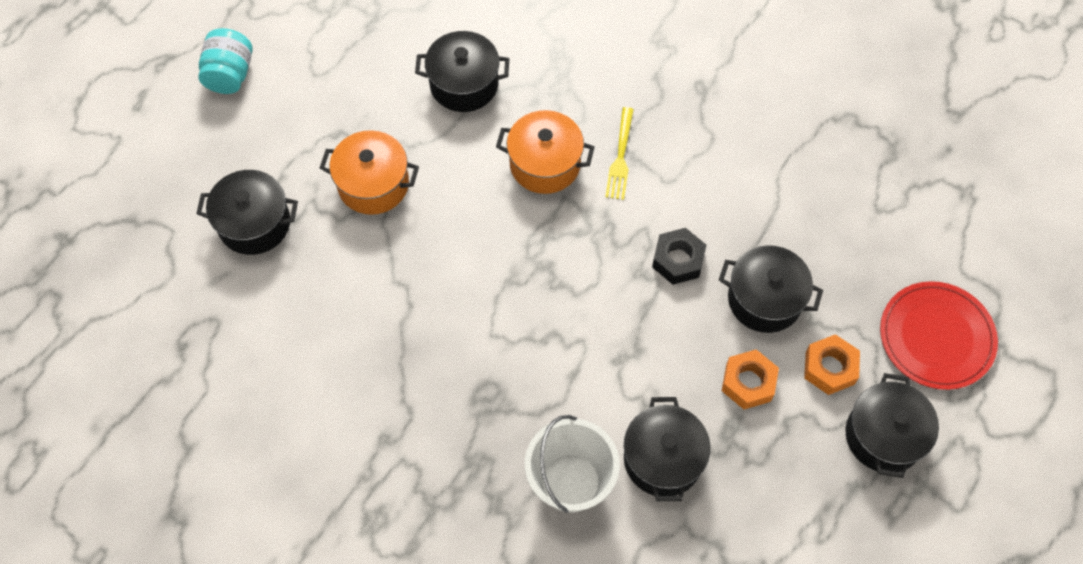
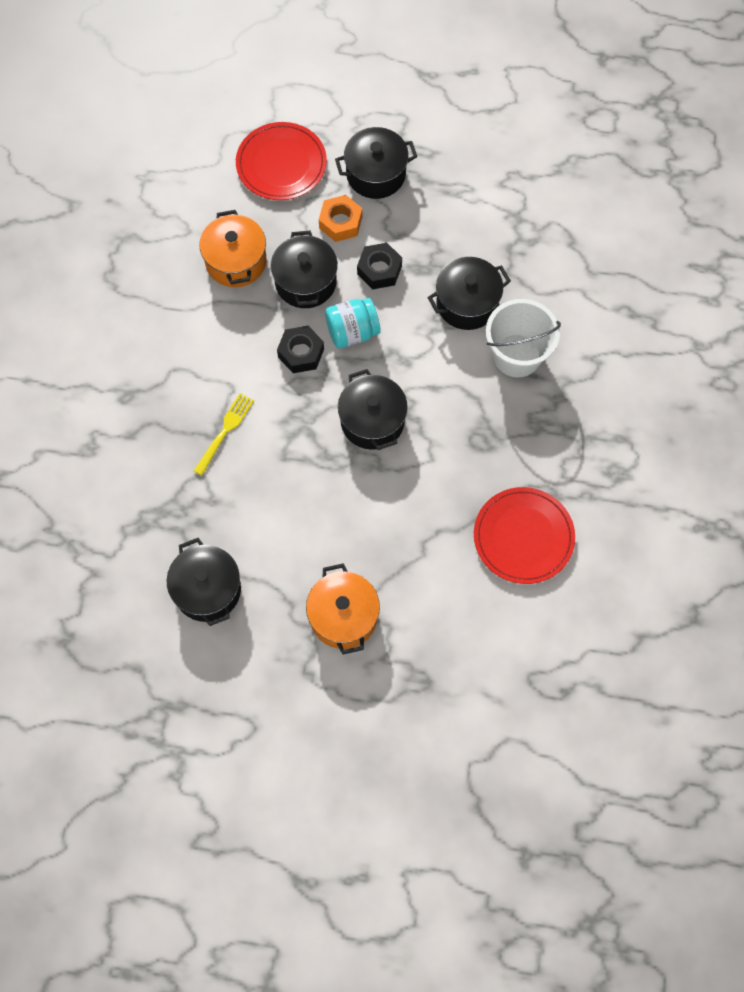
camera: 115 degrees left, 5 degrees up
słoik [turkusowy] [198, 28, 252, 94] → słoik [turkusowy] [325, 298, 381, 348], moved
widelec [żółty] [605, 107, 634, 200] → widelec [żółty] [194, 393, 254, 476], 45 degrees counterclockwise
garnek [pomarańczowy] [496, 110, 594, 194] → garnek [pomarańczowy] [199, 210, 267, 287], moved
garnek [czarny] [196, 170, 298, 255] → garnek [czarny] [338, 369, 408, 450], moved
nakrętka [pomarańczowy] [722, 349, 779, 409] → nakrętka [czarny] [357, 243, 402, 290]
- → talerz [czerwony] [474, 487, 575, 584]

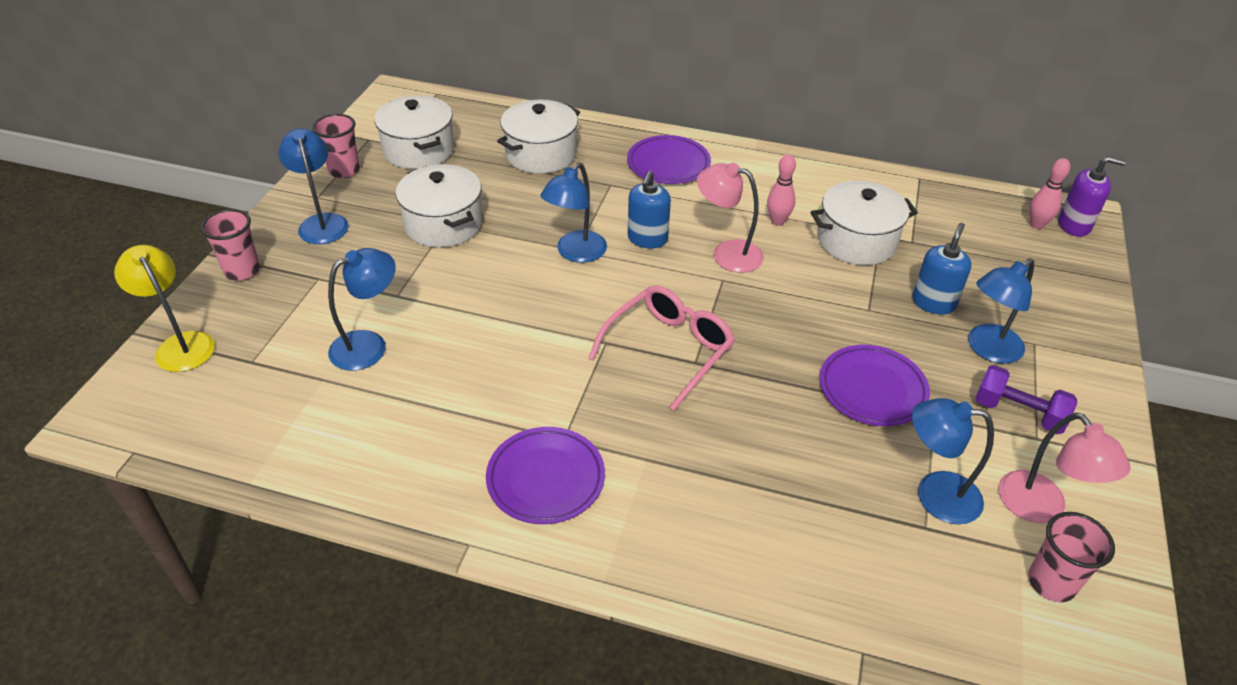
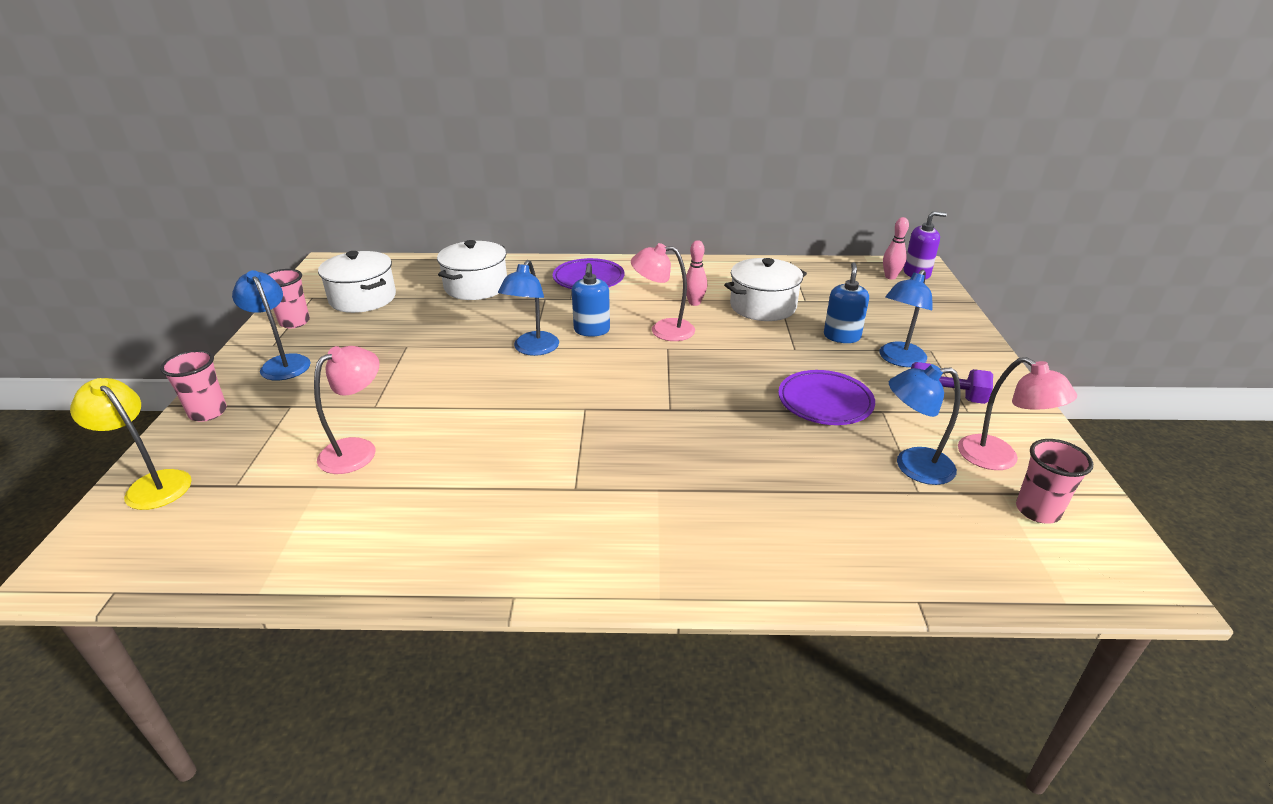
camera: 15 degrees left, 10 degrees down
garnek [biały] [395, 164, 483, 247] → -
lampka [niebieski] [328, 248, 396, 371] → lampka [różowy] [314, 346, 379, 474]
okulary [różowy] [588, 285, 735, 411] → -
talerz [fioletowy] [486, 427, 605, 524] → -

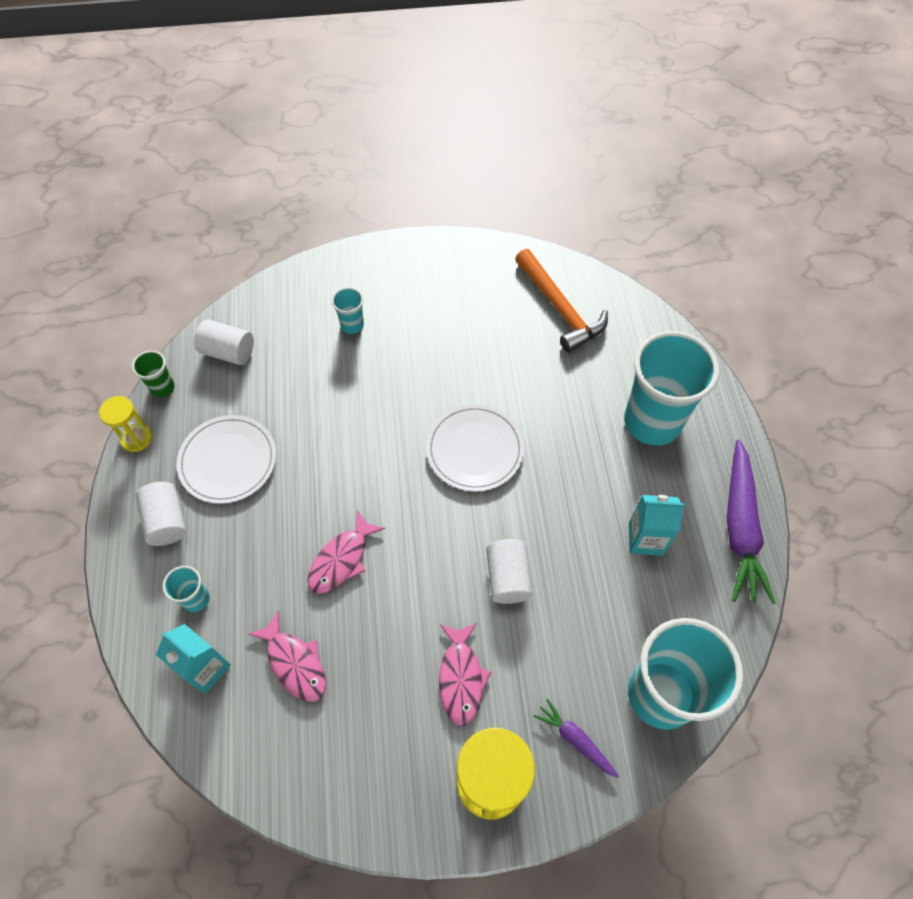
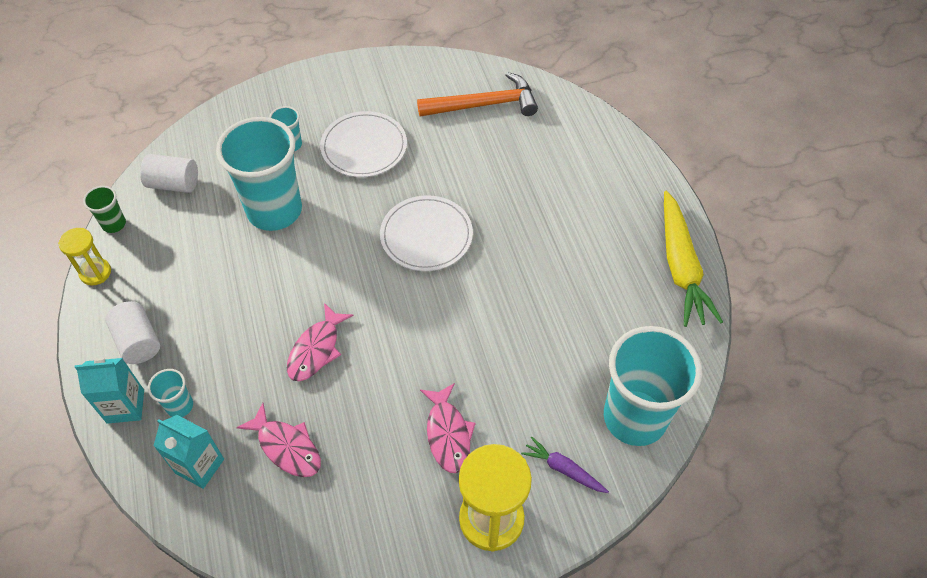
camera: 10 degrees left, 5 degrees down
młotek [pomarańczowy] [515, 249, 608, 353] → młotek [pomarańczowy] [417, 72, 538, 116], 60 degrees counterclockwise
szklanka [turkusowy] [624, 331, 719, 446] → szklanka [turkusowy] [216, 117, 302, 231], moved
talerz [biały] [176, 415, 276, 504] → talerz [biały] [320, 111, 407, 177], moved
marchewka [fioletowy] [727, 439, 776, 604] → marchewka [żółty] [664, 191, 723, 327]
karton mleka [turkusowy] [629, 495, 685, 556] → karton mleka [turkusowy] [75, 358, 144, 424], moved
walec [biały] [486, 539, 533, 604] → -

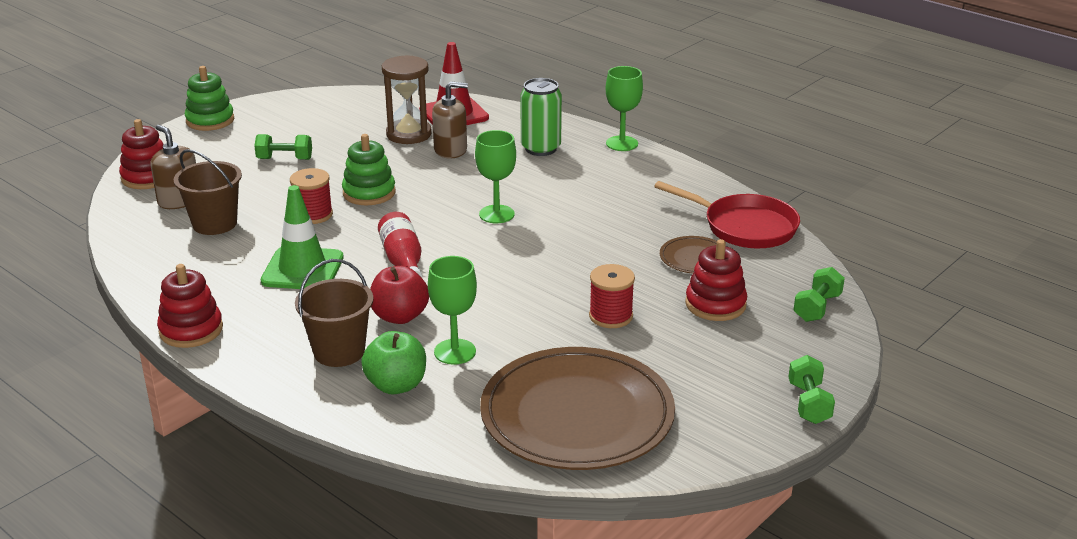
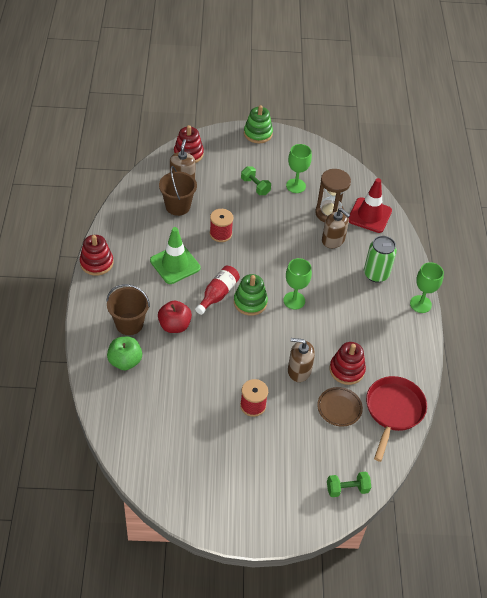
camera: 45 degrees right, 20 degrees up
zabawka nakładanka [zielony] [342, 134, 396, 205] → zabawka nakładanka [zielony] [234, 274, 268, 316], moved
patelnia [czerwony] [654, 181, 800, 248] → patelnia [czerwony] [366, 376, 427, 462], 150 degrees counterclockwise
zabawka nakładanka [czerwony] [685, 239, 747, 321] → zabawka nakładanka [czerwony] [330, 342, 366, 385], moved
kielich [zielony] [428, 256, 477, 364] → kielich [zielony] [286, 144, 312, 193], moved
talerz [brązowy] [480, 347, 675, 470] → -
hantel [zielony] [788, 355, 835, 424] → -
- → dozownik mydła [brązowy] [288, 338, 315, 382]

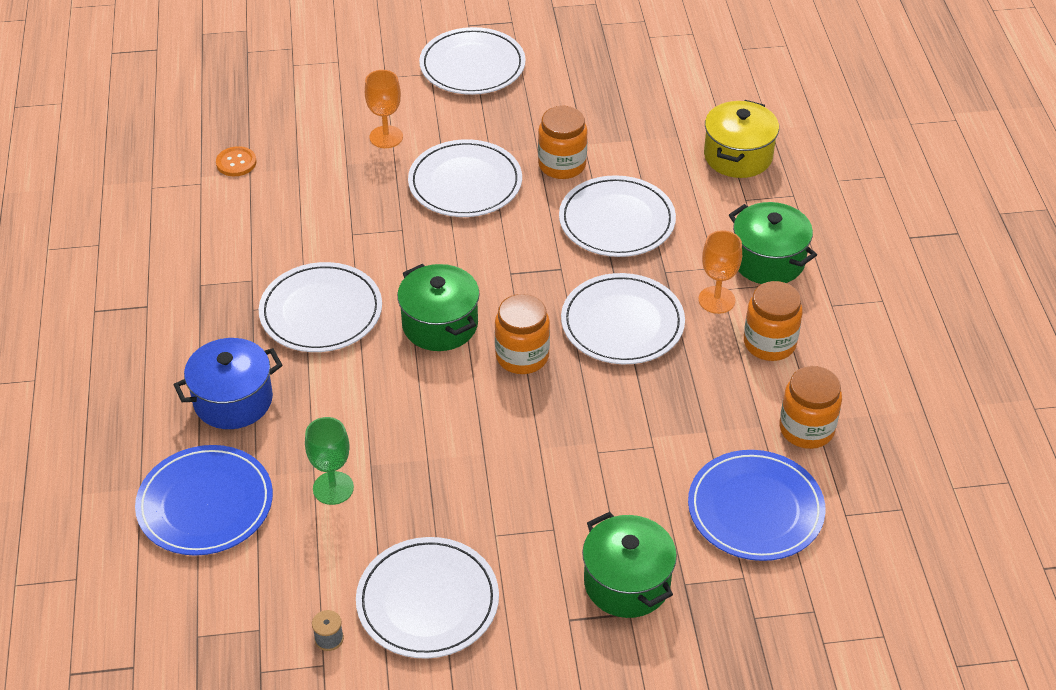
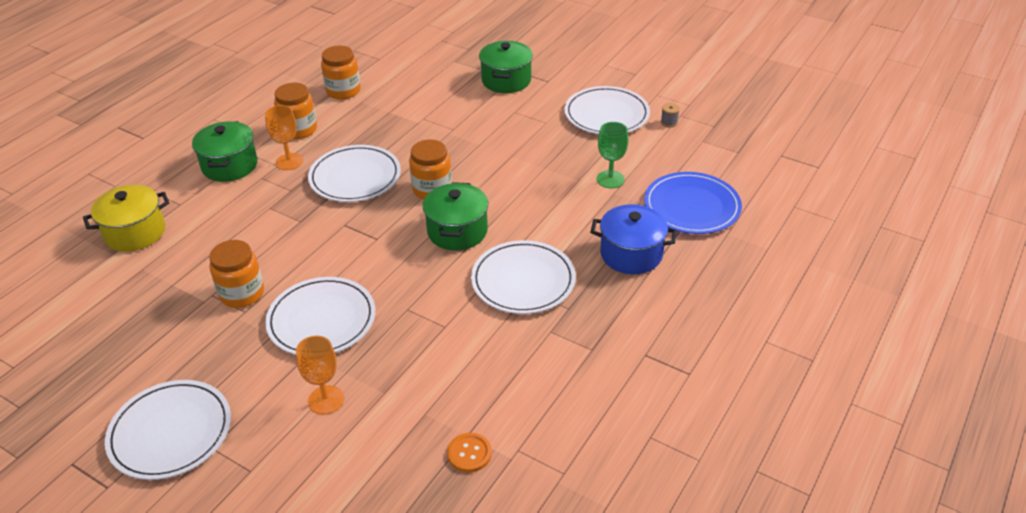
camera: 140 degrees left, 5 degrees down
talerz [biały] [559, 175, 676, 257] → -
talerz [niebieski] [688, 450, 825, 561] → -

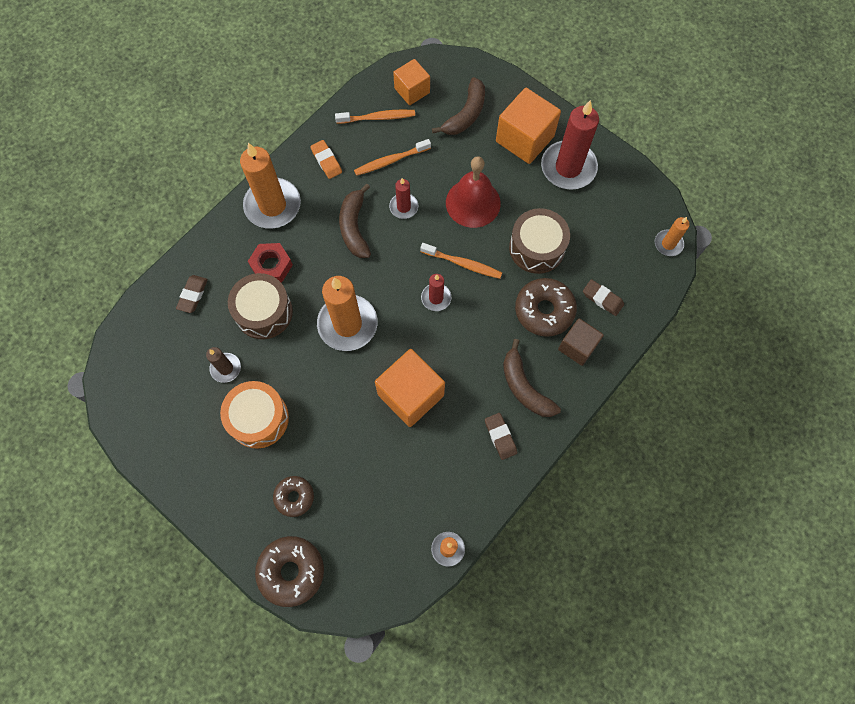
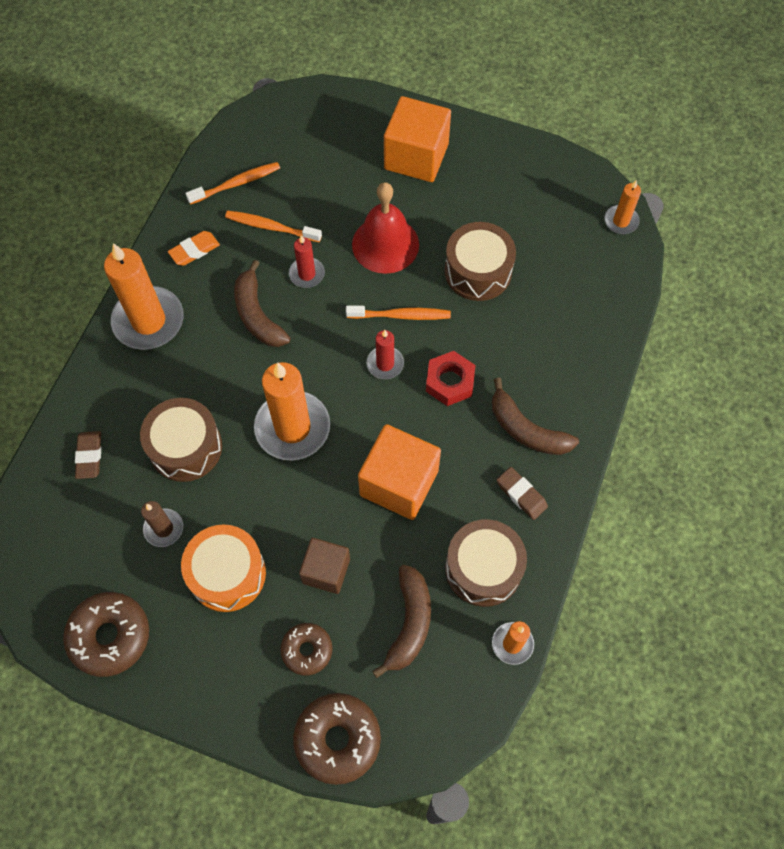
camera: 20 degrees left, 5 degrees down
sześcian [pomarańczowy] [393, 59, 430, 105] → -
banan [brązowy] [432, 77, 485, 135] → banan [brązowy] [372, 565, 431, 678], moved
świeca [czerwony] [541, 100, 599, 190] → -
szczoteczka do zębów [pomarańczowy] [354, 139, 431, 176] → szczoteczka do zębów [pomarańczowy] [225, 211, 322, 242], 60 degrees clockwise
gumka do mazania [pomarańczowy] [310, 140, 342, 179] → gumka do mazania [pomarańczowy] [168, 231, 220, 266], 75 degrees counterclockwise
nakrętka [czerwony] [248, 243, 293, 282] → nakrętka [czerwony] [426, 351, 475, 406], moved
donut [brązowy] [515, 278, 577, 337] → donut [brązowy] [63, 592, 149, 677], moved
gumka do mazania [brązowy] [583, 279, 624, 316] → -
sześcian [brązowy] [558, 318, 604, 366] → sześcian [brązowy] [299, 538, 350, 594], moved
- → bęben [brązowy] [445, 519, 527, 607]

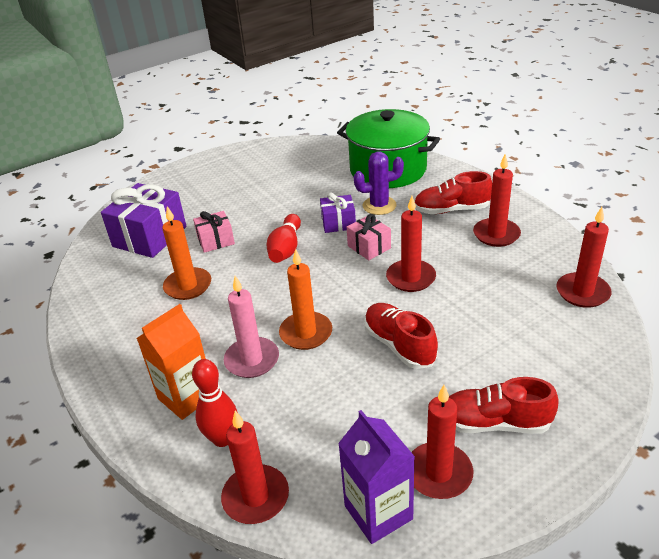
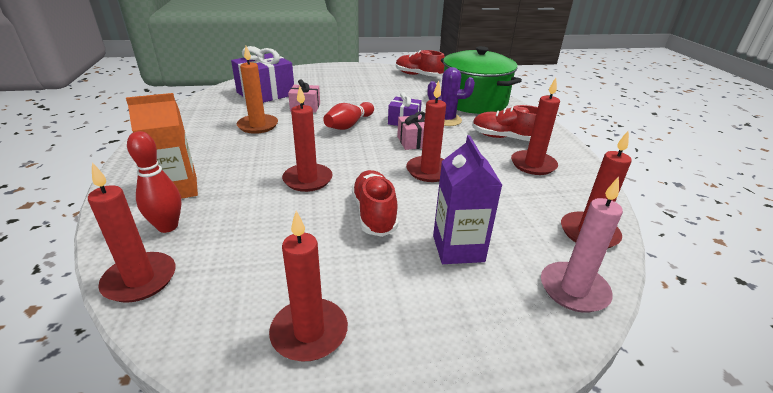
camera: 20 degrees right, 5 degrees down
świeca [pomarańczowy] [279, 249, 332, 350] → świeca [czerwony] [282, 86, 333, 192]
świeca [różowy] [224, 276, 279, 378] → świeca [różowy] [541, 177, 623, 313], moved
but [czerwony] [449, 377, 559, 434] → but [czerwony] [396, 50, 445, 77], moved
karton mleka [fioletowy] [338, 410, 415, 544] → karton mleka [fioletowy] [433, 135, 502, 264], moved

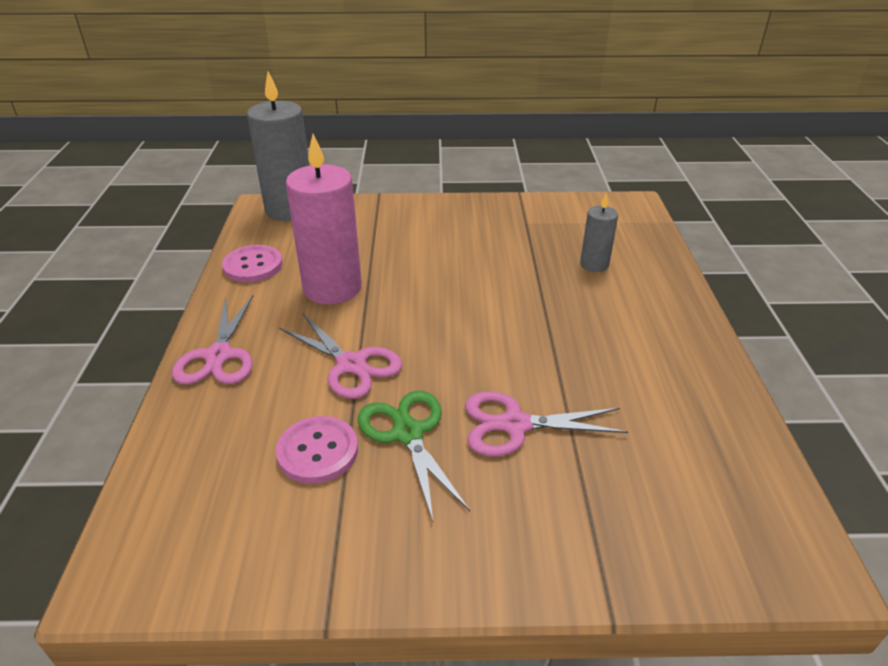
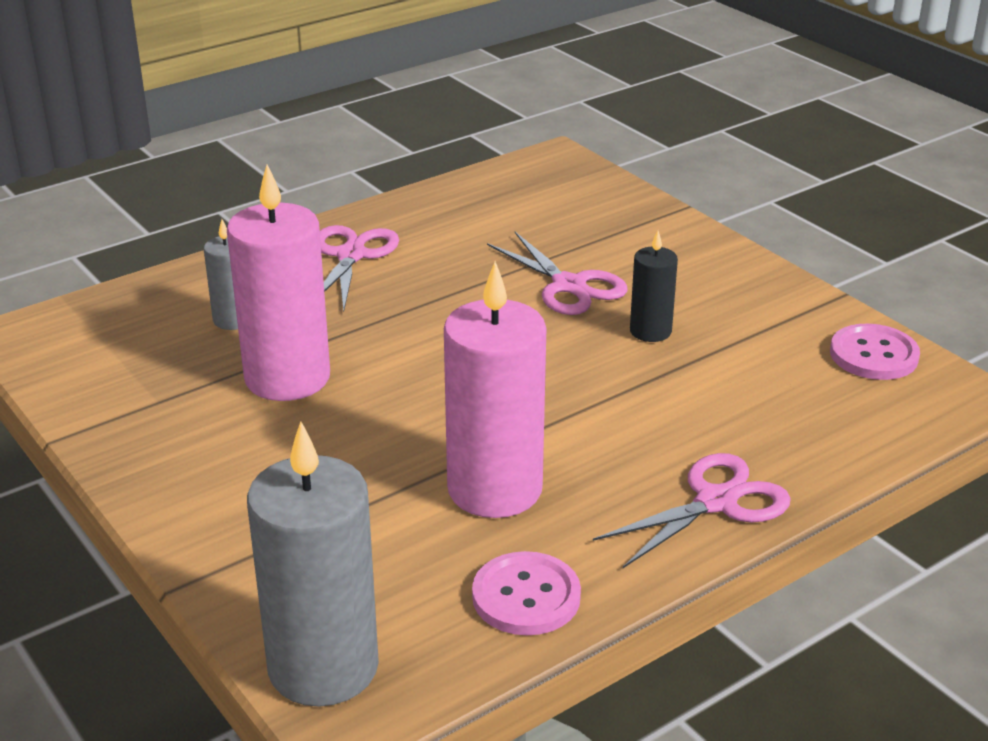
camera: 125 degrees left, 5 degrees down
nożyczki [różowy] [279, 314, 402, 399] → nożyczki [różowy] [320, 225, 399, 312], moved
nożyczki [zielony] [358, 390, 470, 521] → świeca [czarny] [630, 230, 678, 342]
guzik [różowy] [276, 416, 358, 484] → guzik [różowy] [830, 324, 920, 380], moved
- → świeca [różowy] [227, 164, 330, 401]

